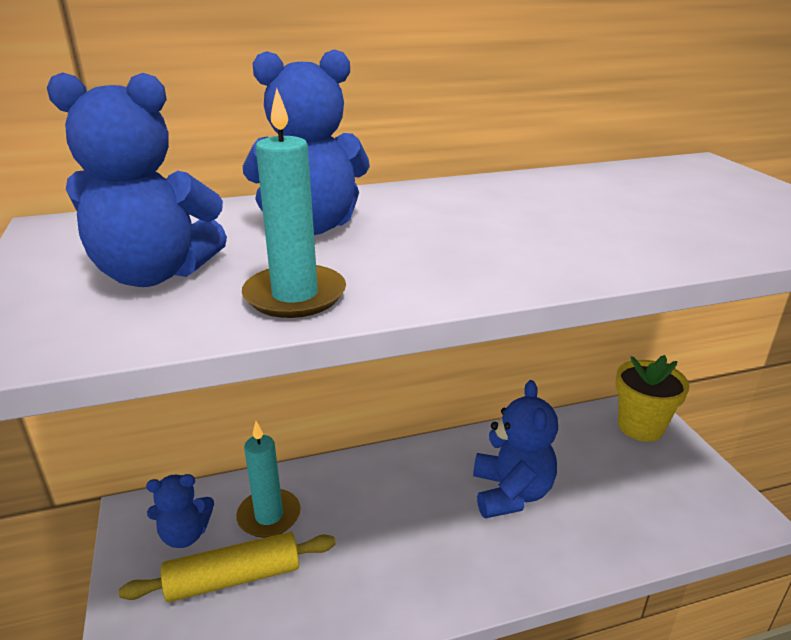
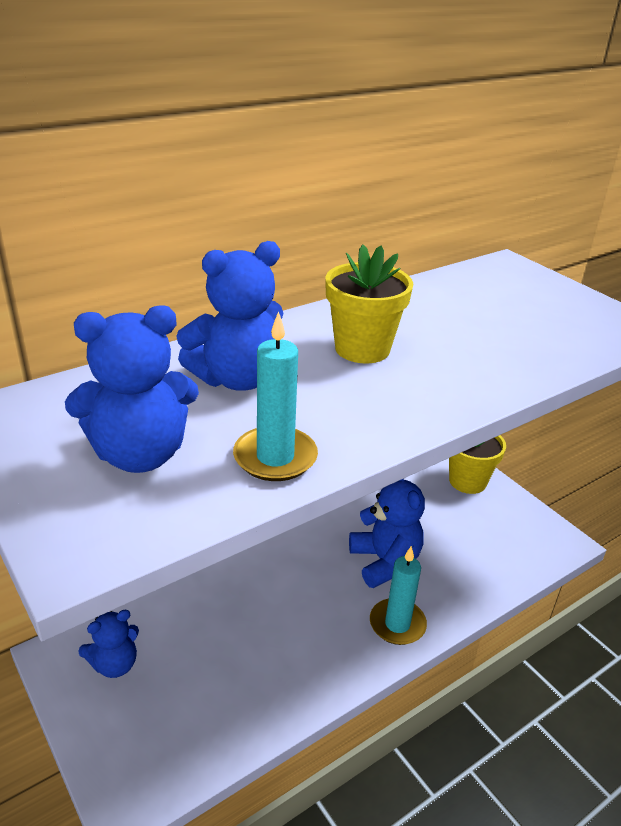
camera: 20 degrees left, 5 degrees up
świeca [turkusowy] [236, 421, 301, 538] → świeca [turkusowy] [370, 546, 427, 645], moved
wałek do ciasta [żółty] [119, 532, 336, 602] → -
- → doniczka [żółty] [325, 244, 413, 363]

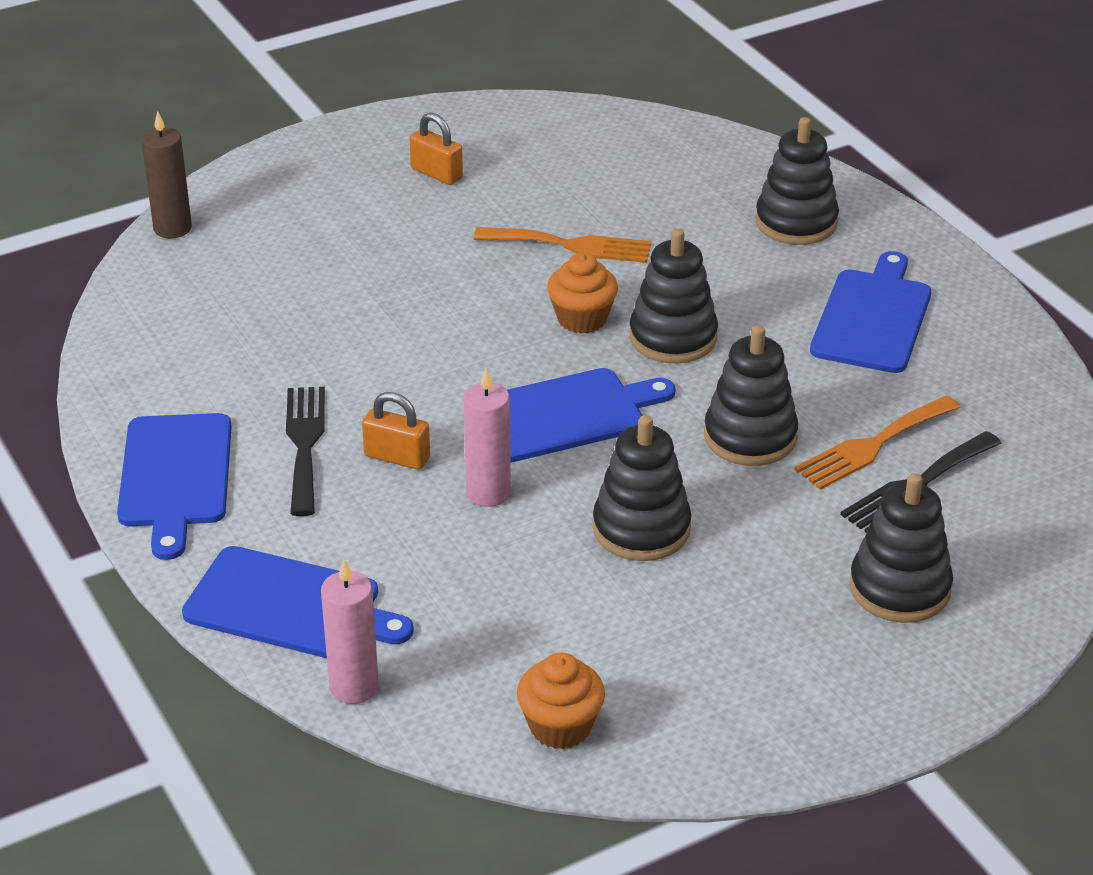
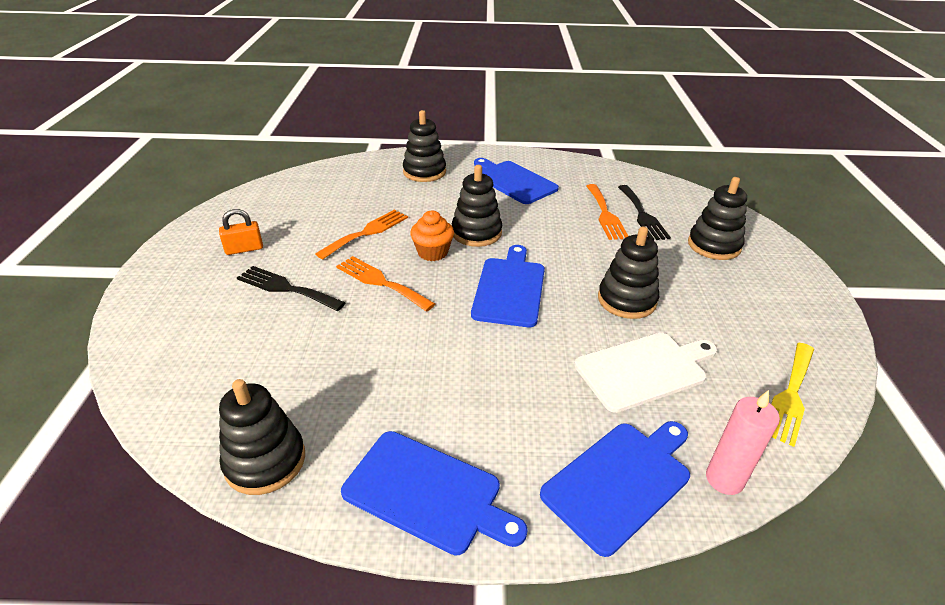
camera: 60 degrees left, 0 degrees up
świeca [brązowy] [141, 111, 192, 238] → -
zabawka nakładanka [czarny] [704, 325, 798, 466] → zabawka nakładanka [czarny] [219, 379, 305, 495], moved
świeca [różowy] [463, 368, 511, 507] → -
widelec [czarny] [286, 387, 325, 516] → widelec [czarny] [237, 266, 345, 311], moved
kłódka [pomarańczowy] [362, 392, 430, 470] → -
muffinka [pomarańczowy] [517, 653, 605, 749] → widelec [żółty] [771, 343, 814, 447]
- → widelec [pomarańczowy] [336, 256, 435, 312]
- → deska do krojenia [biały] [574, 333, 717, 413]

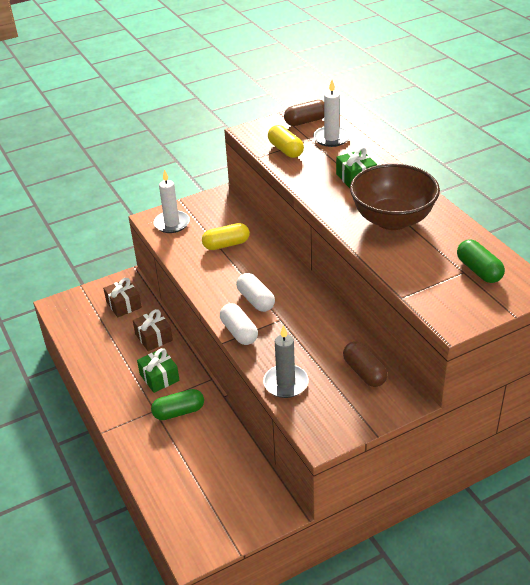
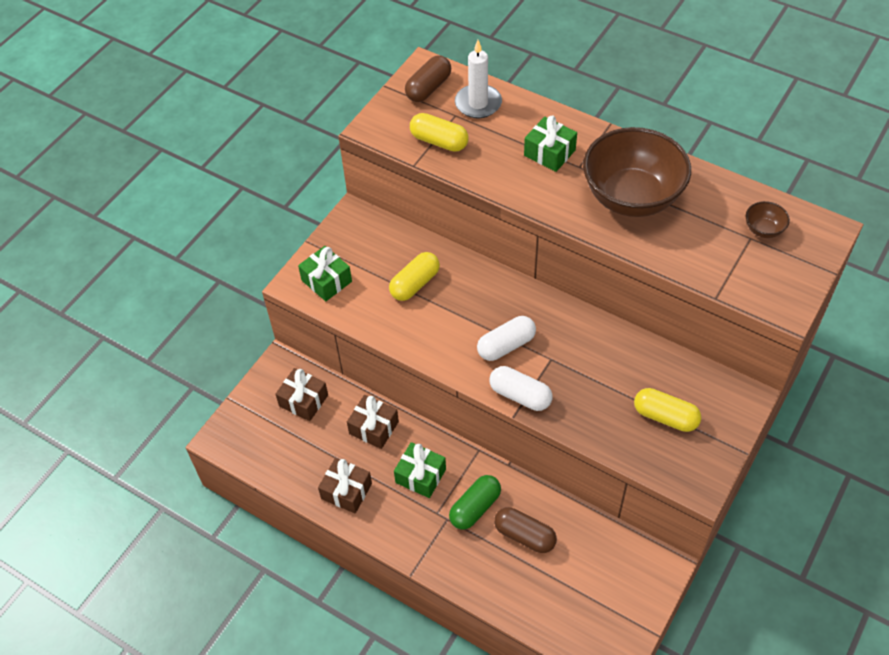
camera: 30 degrees left, 15 degrees up
świeca [biały] [154, 169, 190, 233] → prezent [zielony] [298, 246, 352, 301]
kapsułka [zielony] [457, 239, 505, 283] → miska [brązowy] [746, 201, 790, 238]
kapsułka [biały] [236, 273, 275, 312] → kapsułka [biały] [477, 316, 536, 361], 60 degrees counterclockwise
świeca [szary] [263, 325, 309, 398] → -
kapsułka [brązowy] [343, 342, 387, 387] → kapsułka [brązowy] [494, 507, 557, 553], moved
- → kapsułka [żółty] [634, 388, 701, 432]
- → prezent [brązowy] [318, 458, 372, 513]

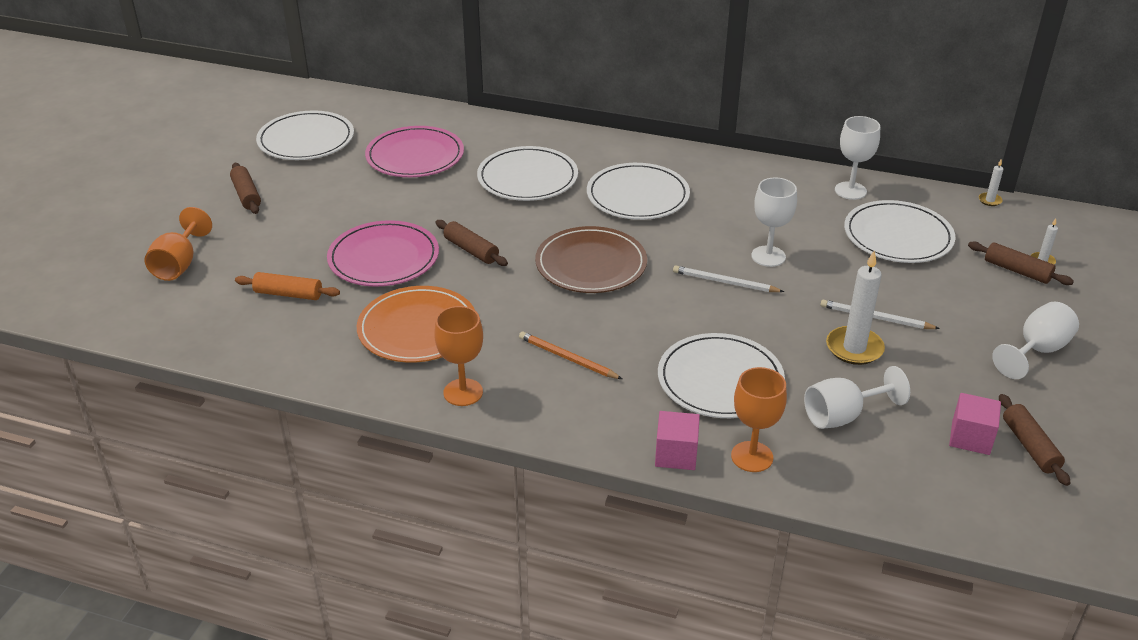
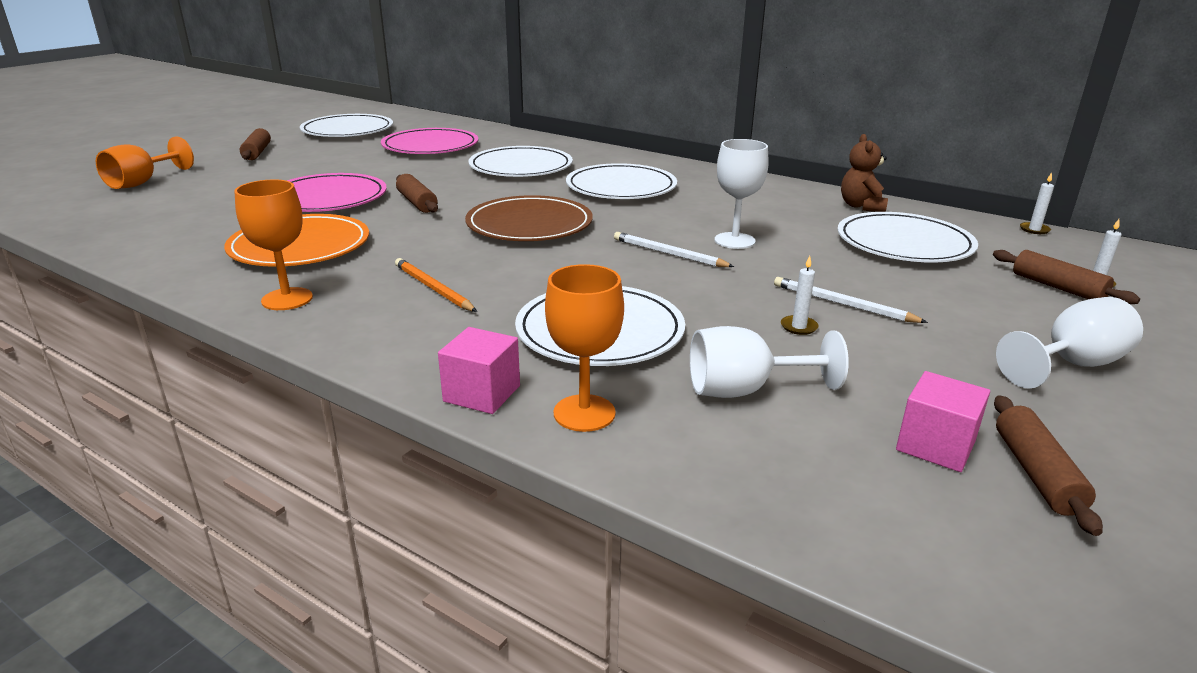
camera: 15 degrees right, 10 degrees down
kielich [biały] [835, 116, 880, 200] → miś [brązowy] [841, 134, 888, 212]
świeca [biały] [826, 251, 885, 365] → świeca [biały] [781, 256, 818, 335], x0.47
wałek do ciasta [pomarańczowy] [235, 272, 340, 300] → -

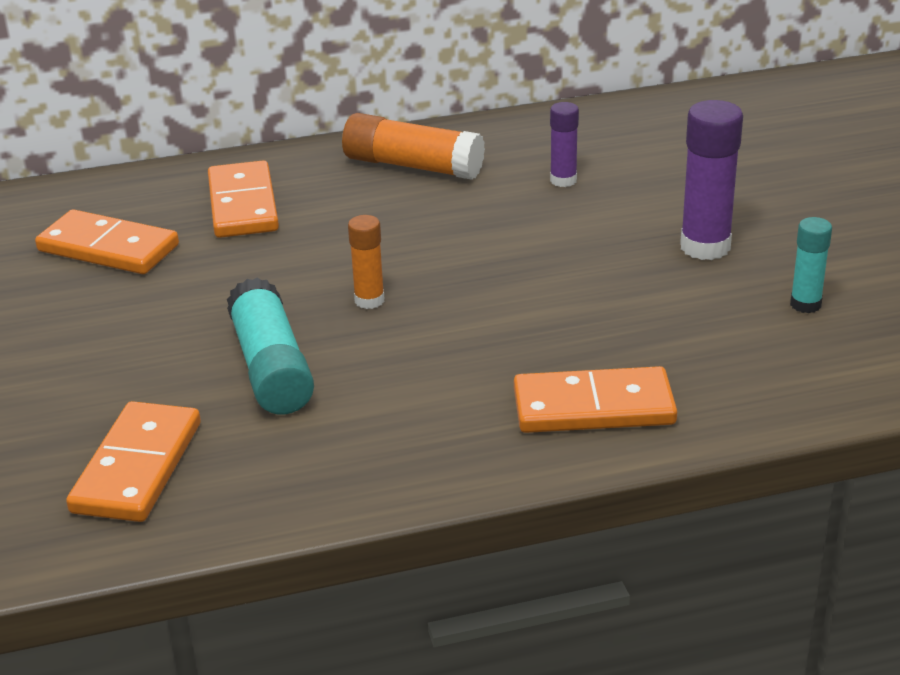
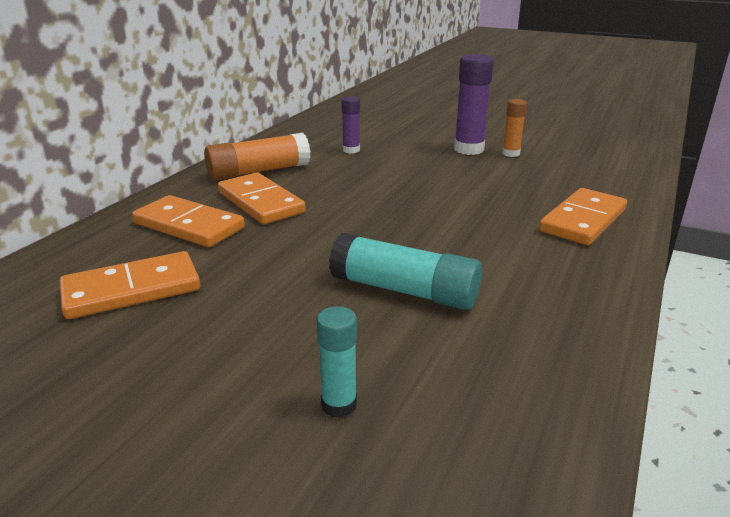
camera: 50 degrees left, 5 degrees down
klej w sztyfcie [pomarańczowy] [348, 215, 384, 309] → klej w sztyfcie [pomarańczowy] [502, 99, 527, 157], moved
klej w sztyfcie [turkusowy] [790, 217, 832, 313] → klej w sztyfcie [turkusowy] [317, 306, 357, 418], moved
kostka domina [pomarańczowy] [66, 401, 201, 522] → kostka domina [pomarańczowy] [218, 173, 306, 224], moved

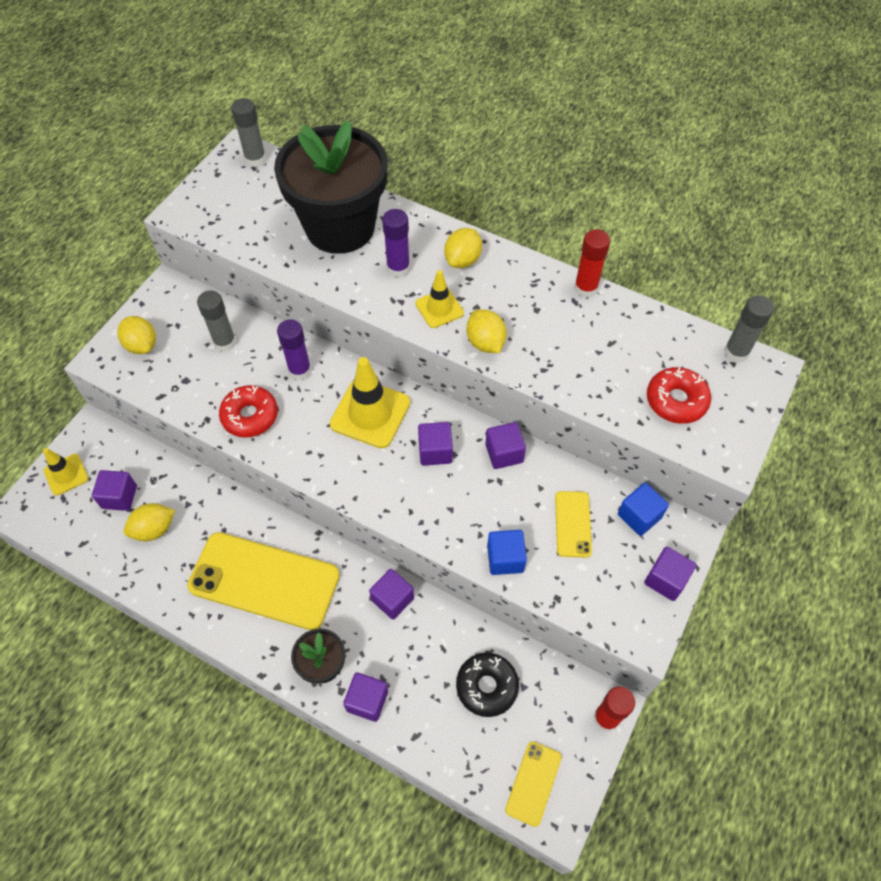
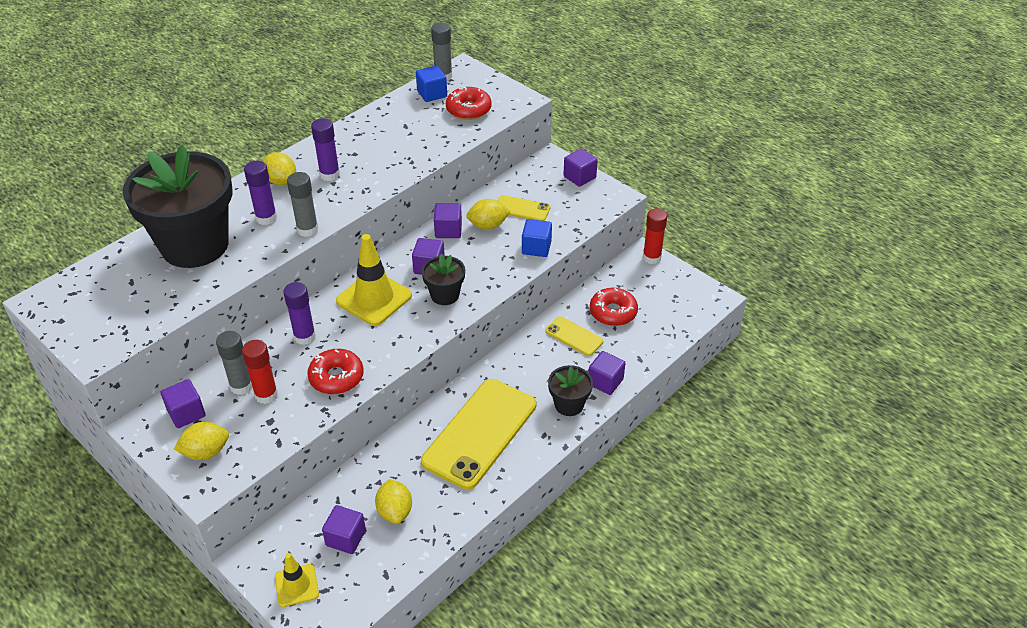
camera: 75 degrees left, 15 degrees down
klej w sztyfcie [szary] [231, 98, 266, 167] → klej w sztyfcie [szary] [287, 172, 318, 237], moved
klej w sztyfcie [czerwony] [574, 229, 610, 298] → klej w sztyfcie [czerwony] [242, 340, 278, 404], moved
pachołek [żółty] [415, 270, 464, 328] → -
cytryna [żółty] [466, 309, 507, 353] → cytryna [żółty] [466, 199, 510, 229], moved
sześcian [niebieski] [618, 483, 669, 536] → sześcian [niebieski] [416, 66, 447, 102], moved
sześcian [fioletowy] [369, 569, 414, 620] → sześcian [fioletowy] [161, 379, 206, 428], moved
donut [czarny] [456, 653, 519, 717] → donut [czerwony] [590, 288, 638, 326]
telefon [żółty] [505, 741, 562, 827] → telefon [żółty] [546, 316, 604, 356], moved
- → klej w sztyfcie [fioletowy] [311, 118, 340, 181]
- → doniczka [czarny] [421, 254, 465, 305]

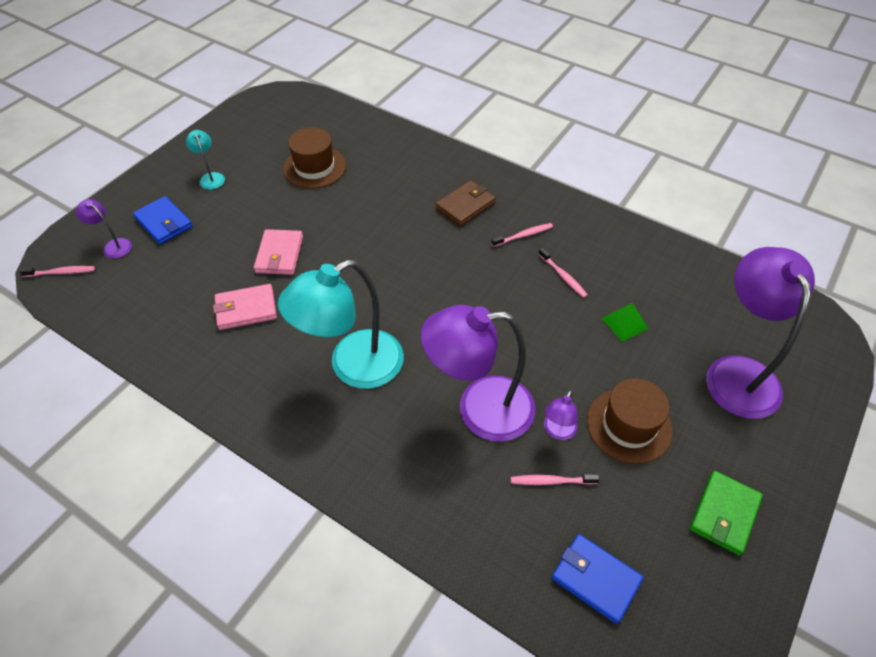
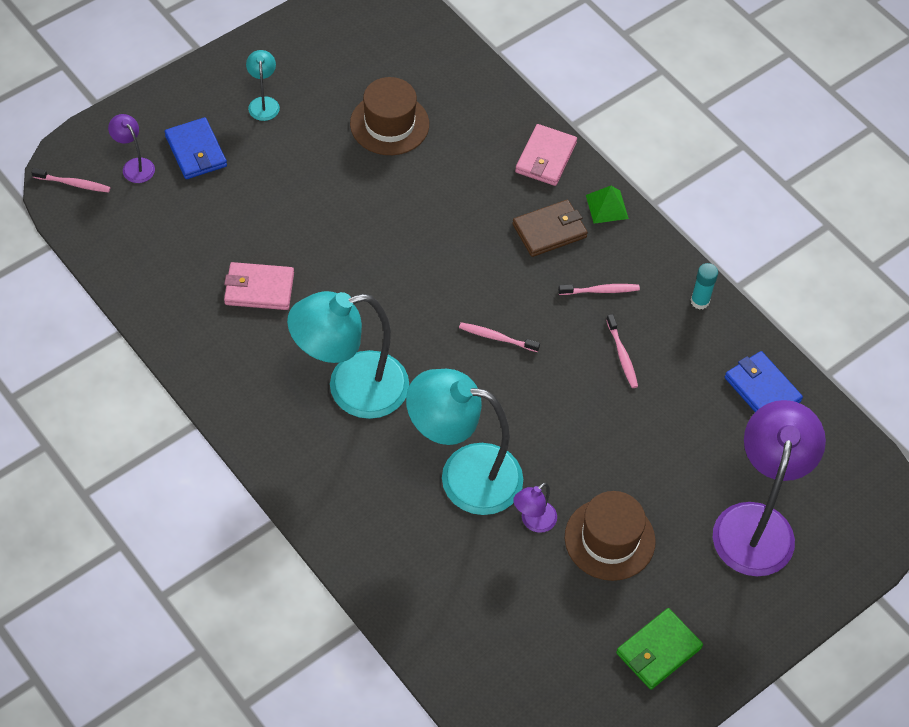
camera: 15 degrees right, 5 degrees up
portfel [różowy] [254, 229, 303, 275] → portfel [różowy] [515, 124, 577, 186], moved
piramida [zielony] [601, 303, 649, 342] → piramida [zielony] [586, 186, 629, 224], moved
lampka [fioletowy] [420, 305, 535, 442] → lampka [turkusowy] [406, 369, 523, 515]
szczoteczka do zębów [różowy] [511, 474, 600, 485] → szczoteczka do zębów [różowy] [459, 322, 540, 352], moved
portfel [niebieski] [552, 534, 643, 624] → portfel [niebieski] [725, 351, 803, 412], moved
- → klej w sztyfcie [turkusowy] [691, 263, 718, 310]

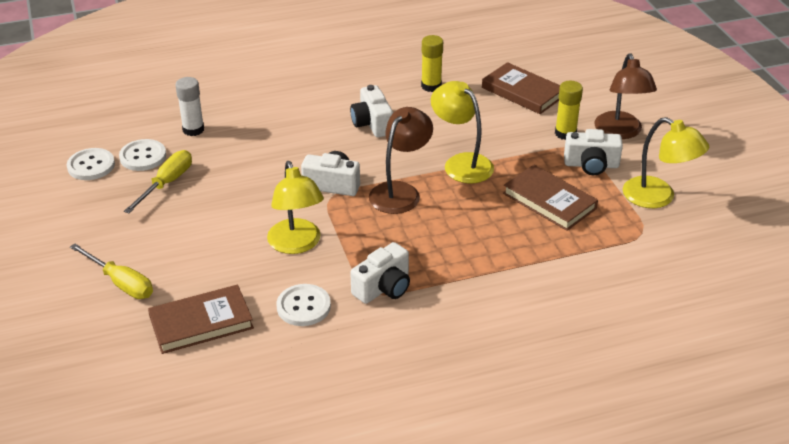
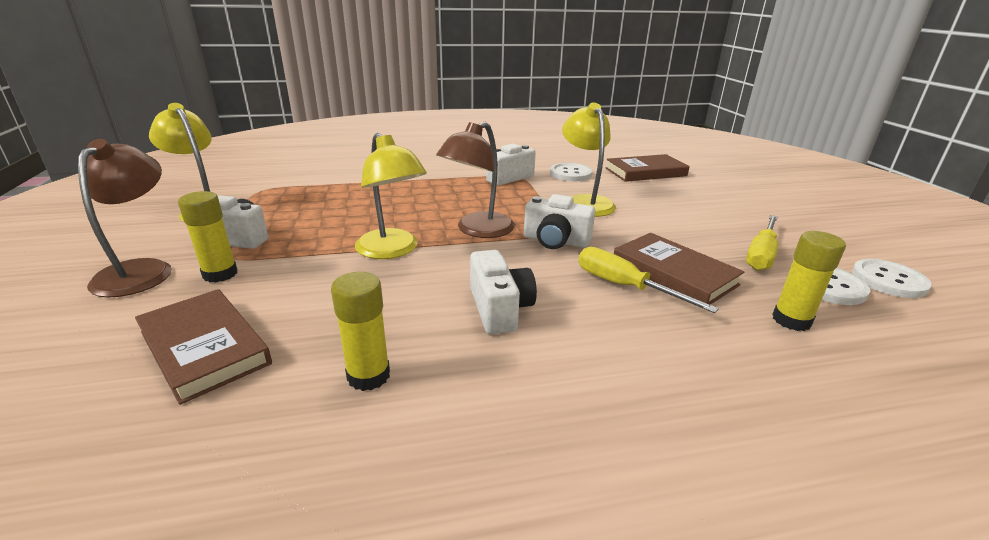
camera: 175 degrees left, 10 degrees down
klej w sztyfcie [biały] [175, 77, 204, 136] → klej w sztyfcie [żółty] [772, 231, 846, 331]
książka [brązowy] [503, 165, 598, 231] → książka [brązowy] [614, 233, 744, 305], moved
śrubokręt [żółty] [70, 244, 153, 299] → śrubokręt [żółty] [579, 247, 719, 313], moved

